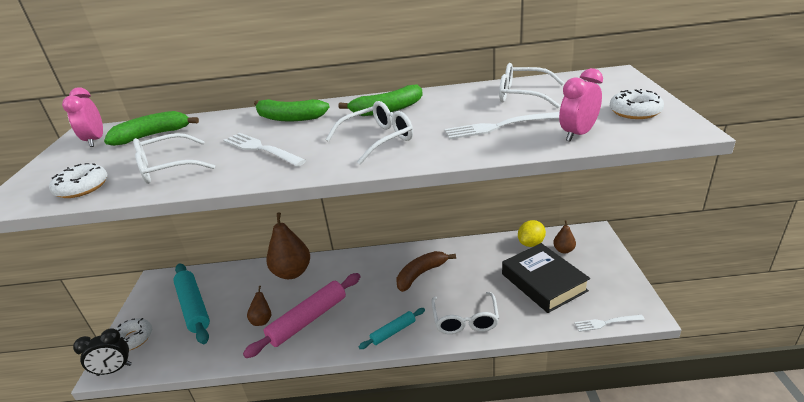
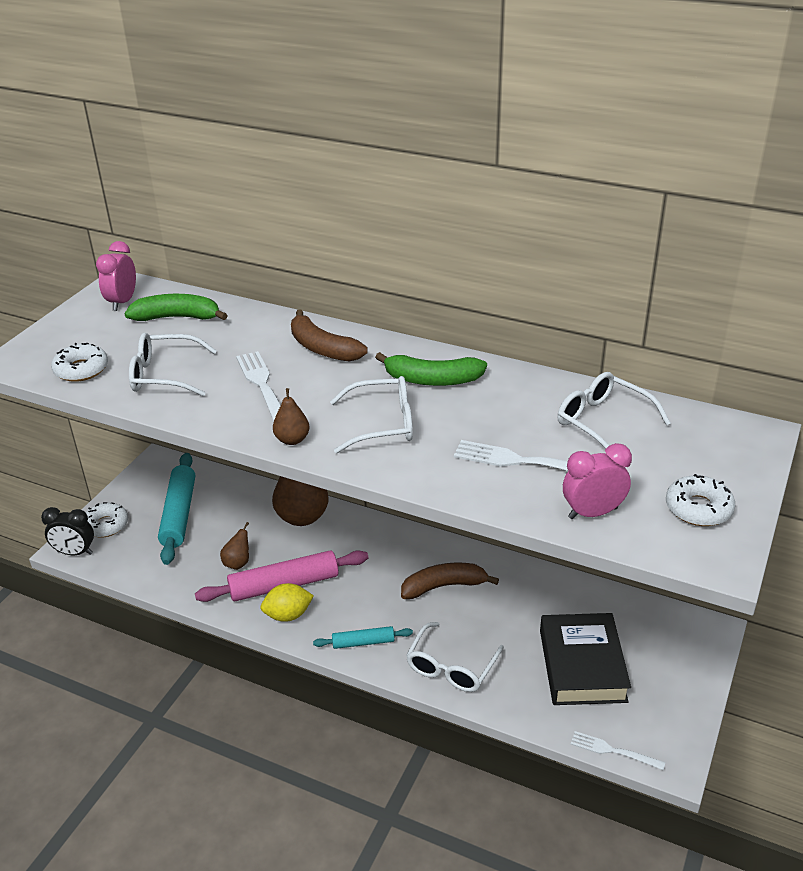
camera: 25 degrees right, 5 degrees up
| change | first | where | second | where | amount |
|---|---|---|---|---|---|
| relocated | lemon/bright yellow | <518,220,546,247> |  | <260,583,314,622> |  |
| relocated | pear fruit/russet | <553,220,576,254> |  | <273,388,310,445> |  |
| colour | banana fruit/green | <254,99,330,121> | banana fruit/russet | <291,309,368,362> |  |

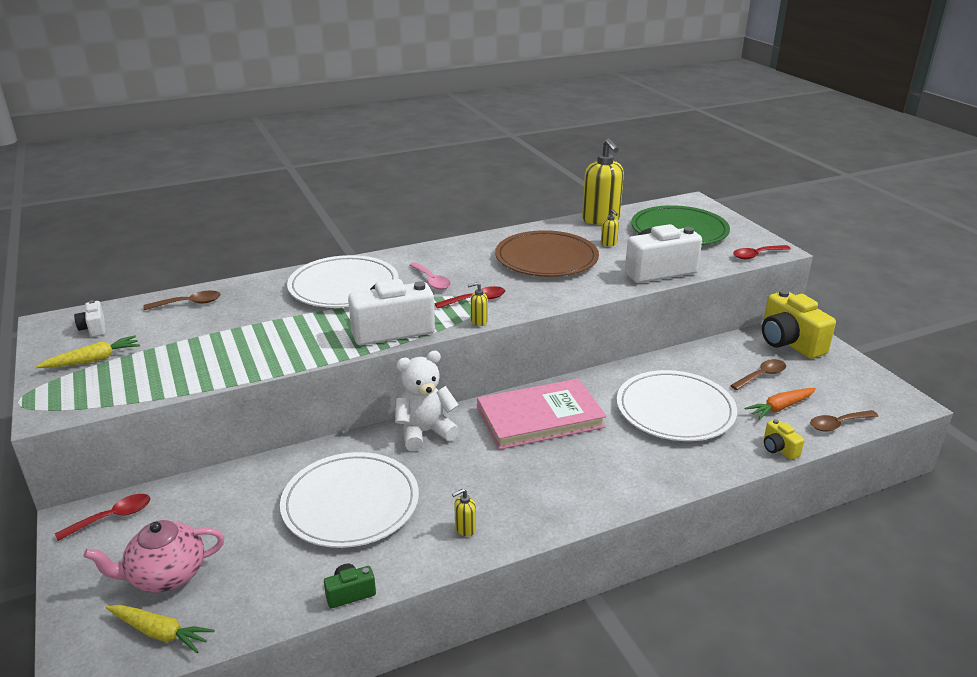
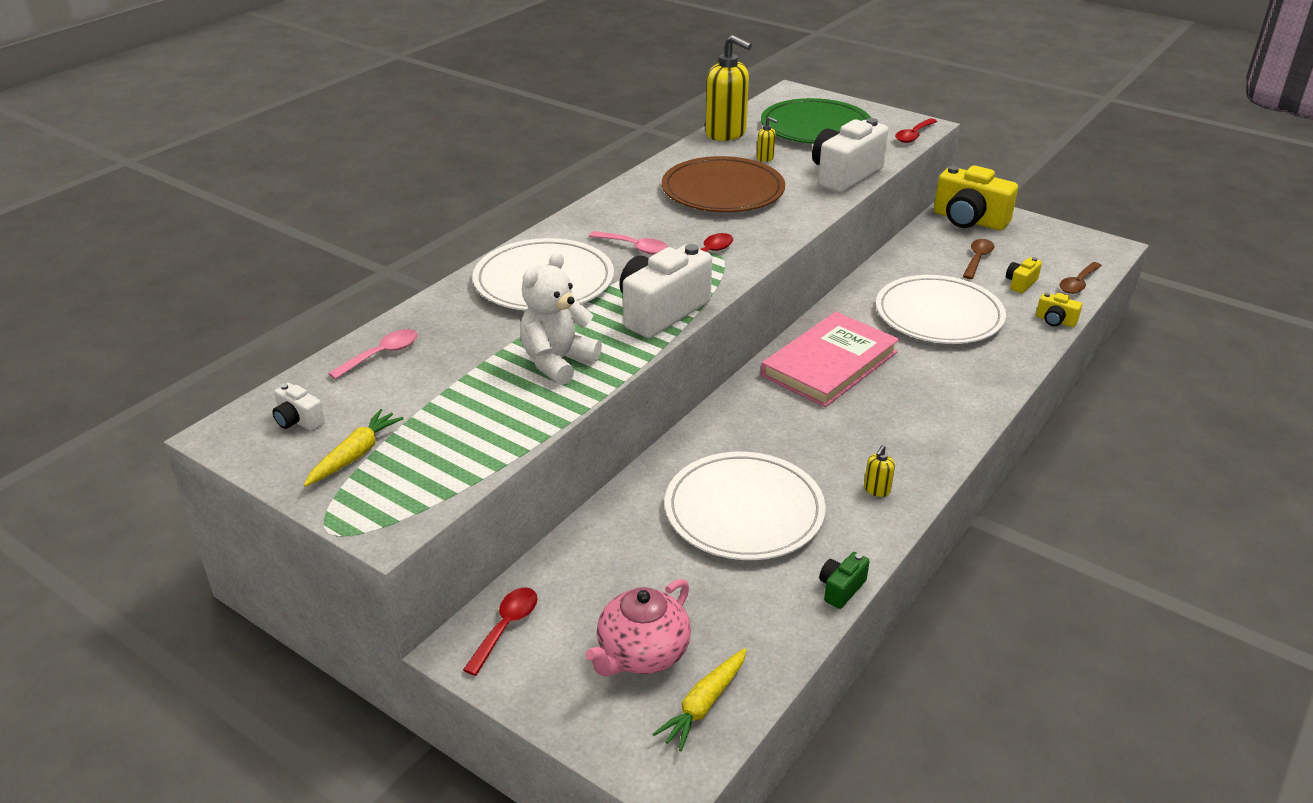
camera: 30 degrees left, 5 degrees up
| change | first | where | second | where | amount |
|---|---|---|---|---|---|
| colour | tablespoon/russet | <143,291,221,310> | tablespoon/pink | <328,329,418,380> |  |
| relocated | stuffed bear/pure white | <395,351,460,451> |  | <520,252,602,385> |  |
| spun | root vegetable/bright yellow | <106,605,215,653> |  | <653,648,747,751> | 135 degrees clockwise |
| exchanged | root vegetable/bright orange | <745,388,816,420> | compact camera/bright yellow | <1006,257,1042,293> |  |
| missing | soap pump/bright yellow | <468,282,488,326> |  |  |  |

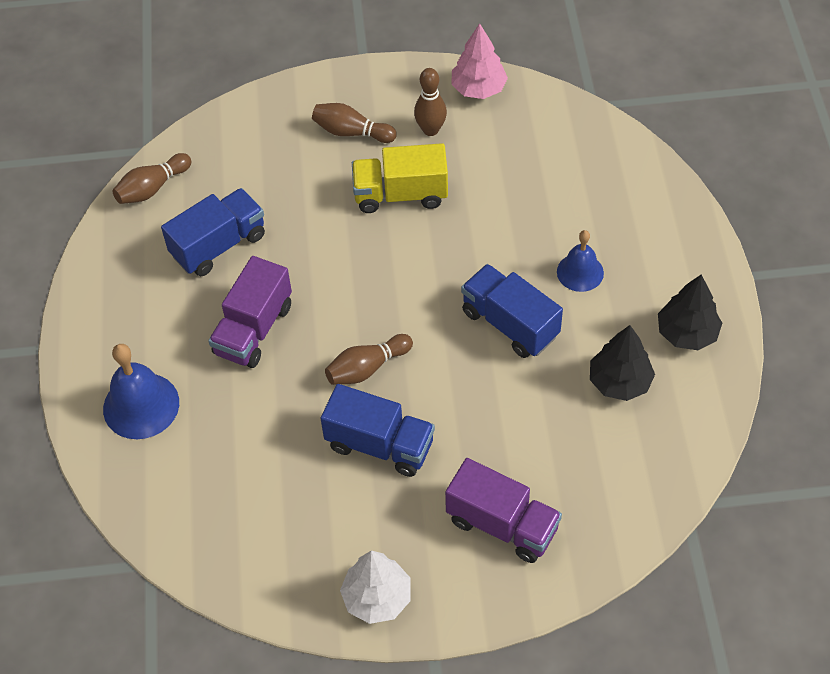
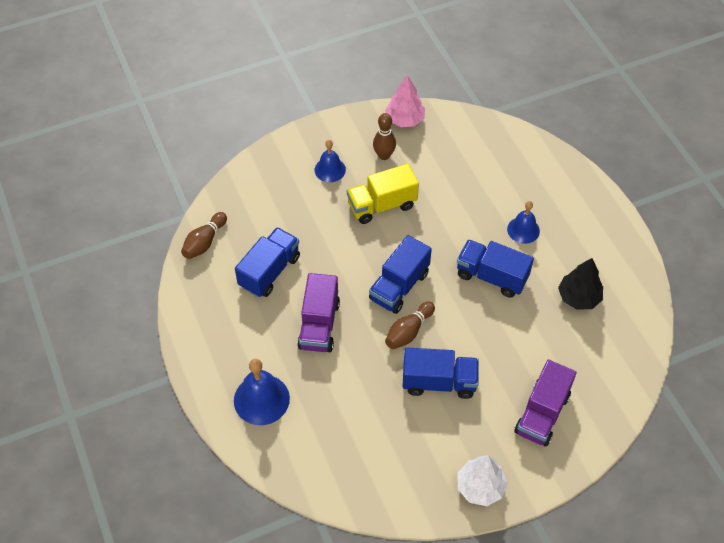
camera: 20 degrees left, 0 degrees up
| change | first | where | second | where | amount |
|---|---|---|---|---|---|
| exchanged | tenpin/russet | <312,103,397,143> | school bell/royal blue | <314,140,346,182> |  |
| appeared |  |  | lorry/royal blue | <369,235,432,314> |  |
| spun | lorry/royal purple | <445,458,562,563> |  | <514,360,577,447> | 105 degrees clockwise |
| missing | tree/jet-black | <658,275,722,350> |  |  |  |

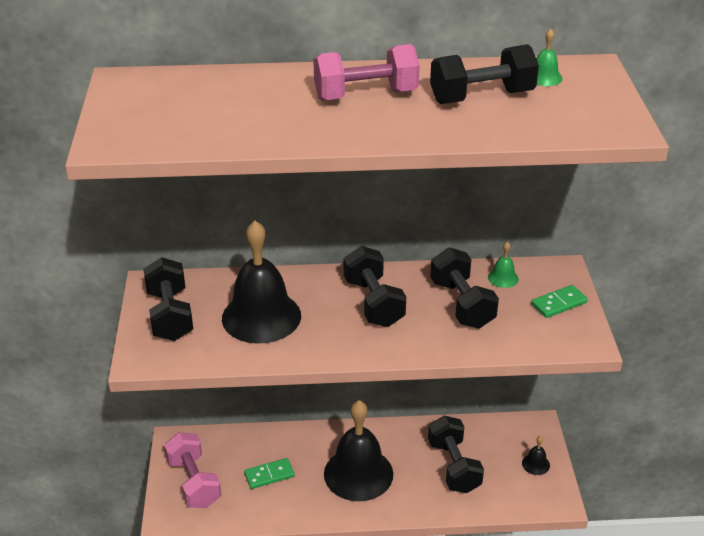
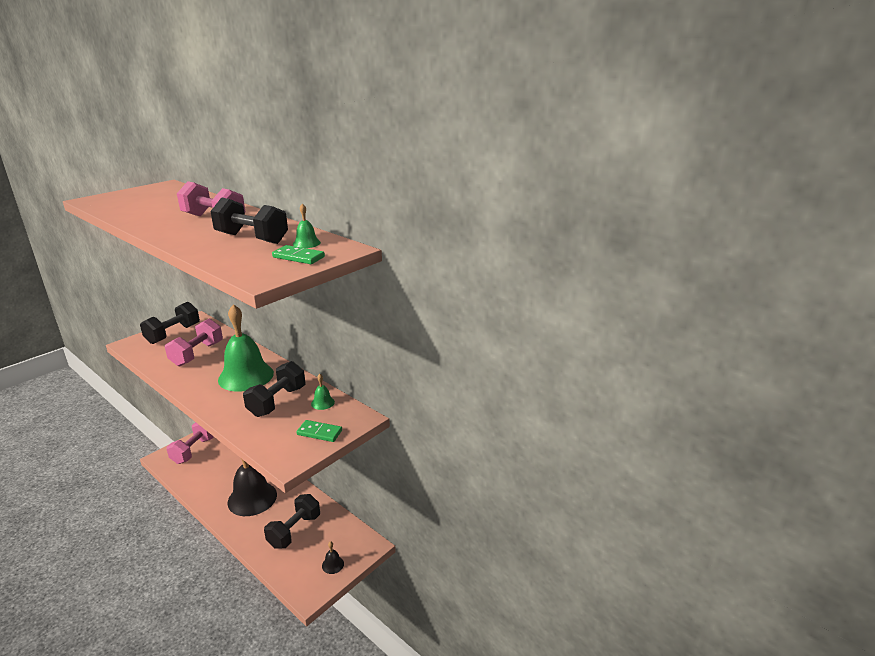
camera: 45 degrees right, 10 degrees down
| change | first | where | second | where | amount |
|---|---|---|---|---|---|
| exchanged | school bell/jet-black | <222,220,301,344> | hand weight/pink | <165,319,223,366> |  |
| exchanged | hand weight/jet-black | <344,246,406,327> | school bell/green | <218,304,274,392> |  |
| relocated | domino piece/green | <244,458,295,489> |  | <272,245,325,264> |  |

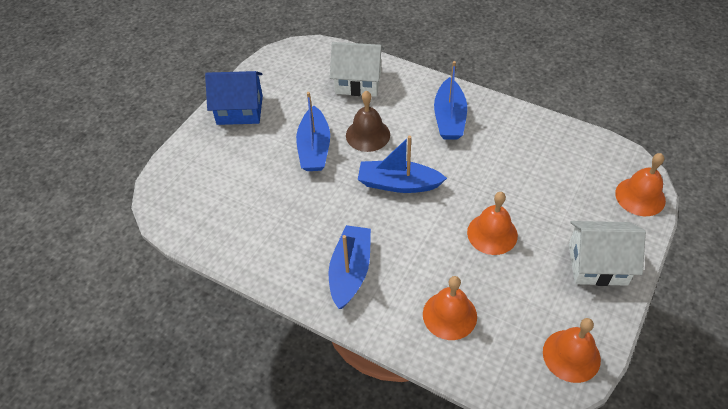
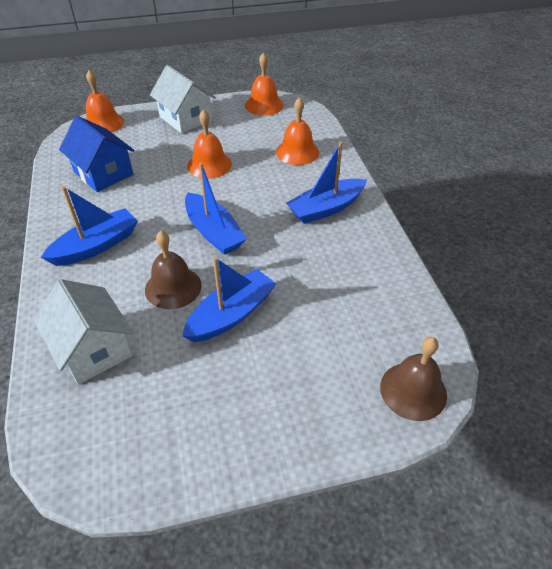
camera: 135 degrees left, 5 degrees down
| change | first | where | second | where | amount |
|---|---|---|---|---|---|
| relocated | house/royal blue | <205,71,263,125> |  | <59,116,135,192> |  |
| appeared |  |  | school bell/russet | <380,337,447,421> |  |

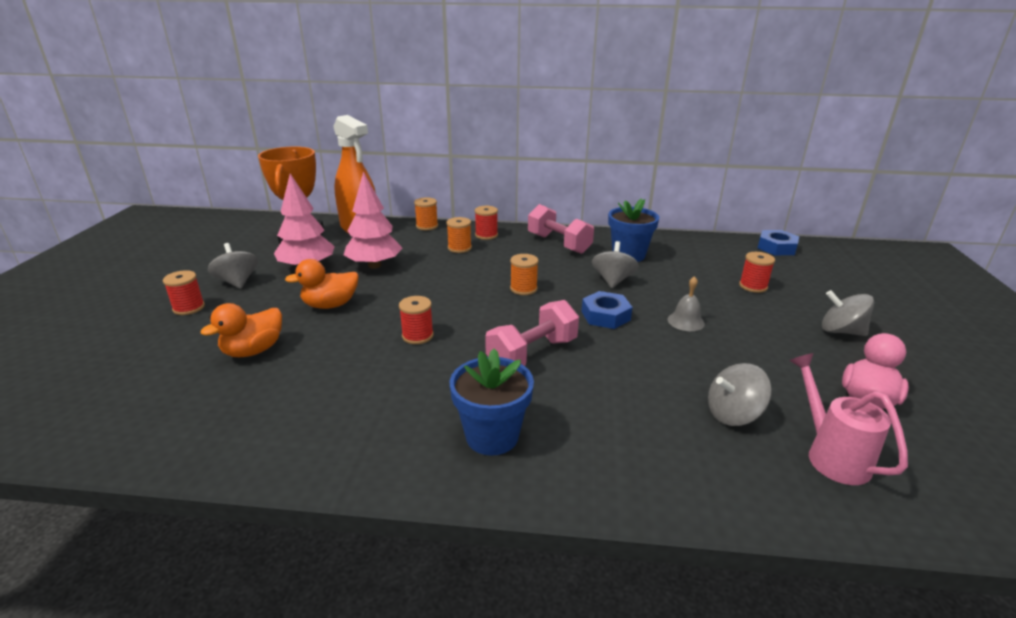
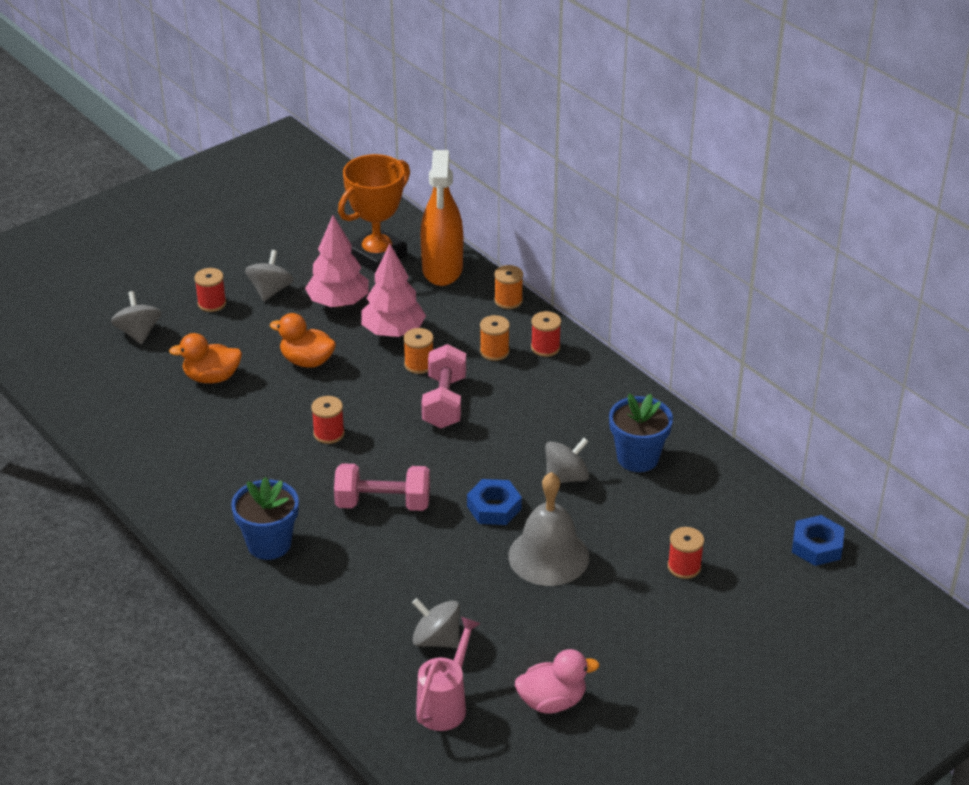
camera: 45 degrees right, 10 degrees up
| change | first | where | second | where | amount |
|---|---|---|---|---|---|
| relocated | whirligig/grey | <822,290,874,336> |  | <111,291,161,345> |  |
| relocated | bobbin/bright orange | <510,254,539,295> |  | <403,328,434,374> |  |
| relocated | hand weight/pink | <528,204,594,254> |  | <422,344,466,428> |  |
| size | school bell/grey | <668,276,705,331> |  | <508,472,589,586> | x2.02 |

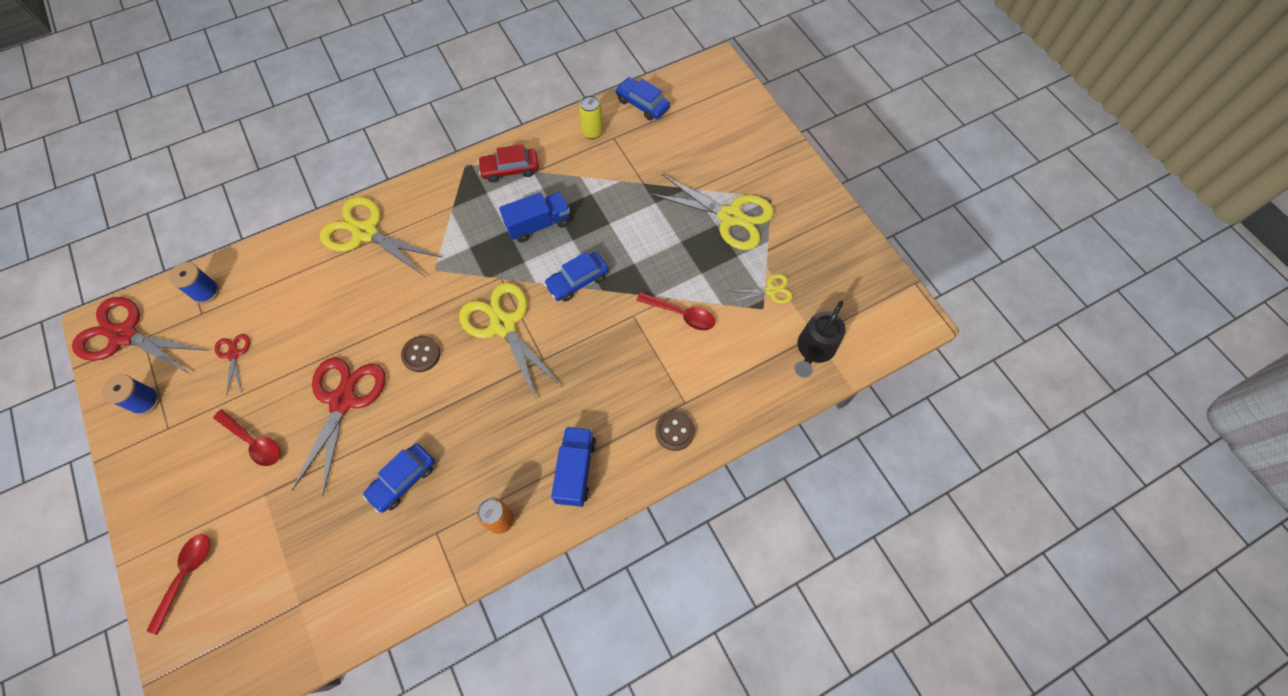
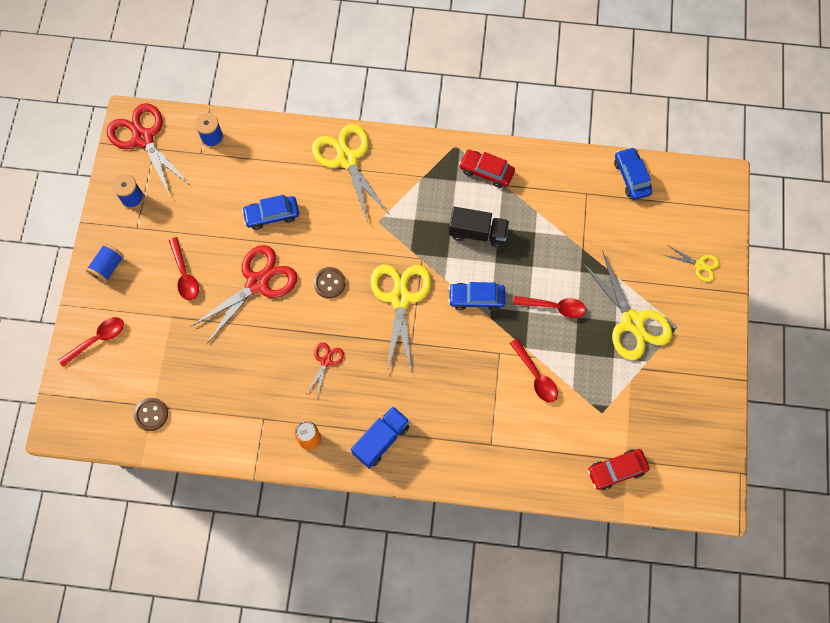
camera: 35 degrees right, 5 degrees up
| change | first | where | second | where | amount |
|---|---|---|---|---|---|
| appeared |  |  | bobbin/royal blue | <86,243,124,283> |  |
| relocated | shirt button/russet | <655,411,695,451> |  | <134,398,168,431> |  |
| relocated | automobile/royal blue | <363,444,435,513> |  | <242,195,299,230> |  |
| relocated | pair of scissors/crimson | <215,334,250,396> |  | <306,342,344,399> |  |
| colour | lorry/royal blue | <499,192,570,243> | lorry/jet-black | <449,207,509,248> |  |
| appeared |  |  | tablespoon/crimson | <513,296,586,318> |  |
| exchanged | watering pot/jet-black | <795,301,846,378> | automobile/crimson | <587,449,650,490> |  |
| relocated | pair of scissors/bright yellow | <729,274,793,304> |  | <664,246,720,282> |  |
| missing | soda can/bright yellow | <579,95,603,139> |  |  |  |

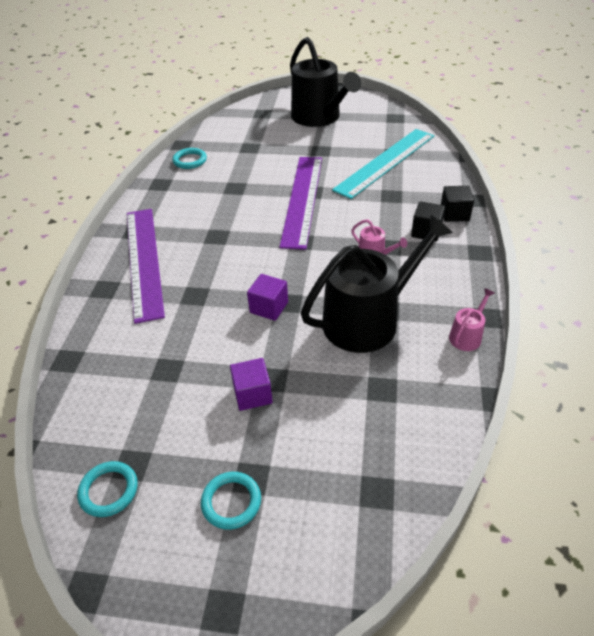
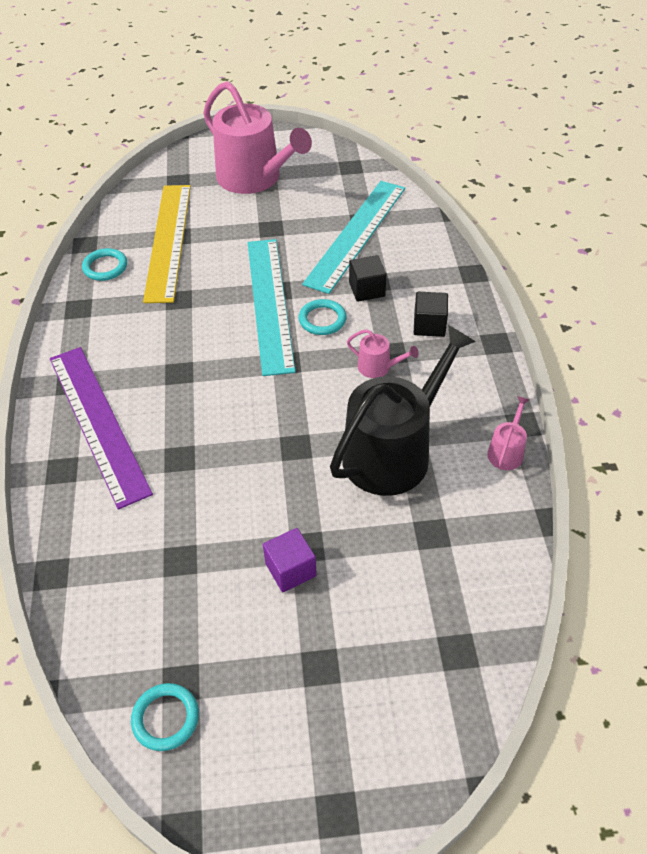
camera: 15 degrees left, 5 degrees up
| change | first | where | second | where | amount |
|---|---|---|---|---|---|
| appeared |  |  | measuring stick/bright yellow | <143,185,191,303> |  |
| colour | watering pot/jet-black | <290,37,361,127> | watering pot/pink | <203,81,312,194> |  |
| colour | measuring stick/royal purple | <279,157,322,250> | measuring stick/aqua | <248,239,296,376> |  |
| relocated | torus/aqua | <201,472,261,530> |  | <299,299,346,335> |  |
| relocated | block/jet-black | <441,186,474,222> |  | <349,255,386,302> |  |
| missing | block/royal purple | <247,274,288,321> |  |  |  |

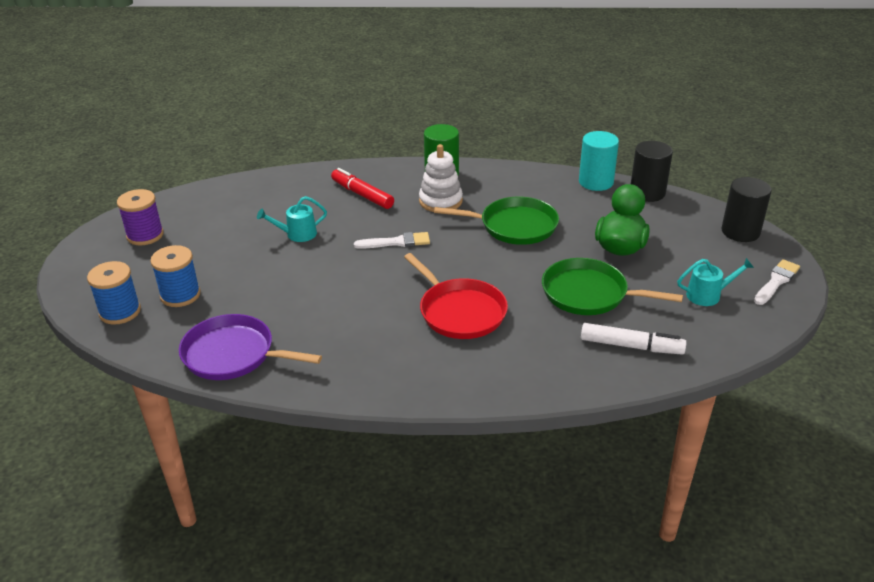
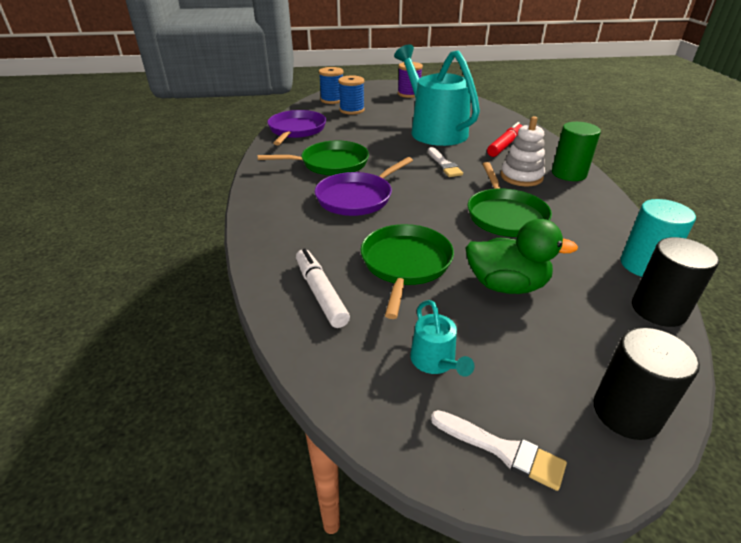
camera: 80 degrees right, 0 degrees up
| change | first | where | second | where | amount |
|---|---|---|---|---|---|
| appeared |  |  | frying pan/green | <258,141,369,176> |  |
| spun | marker pen/pure white | <581,323,687,355> |  | <296,248,350,328> | 150 degrees clockwise |
| colour | frying pan/crimson | <404,253,508,339> | frying pan/royal purple | <315,157,413,216> |  |
| size | watering pot/aqua | <257,196,327,242> |  | <394,44,480,146> | x2.49 |

